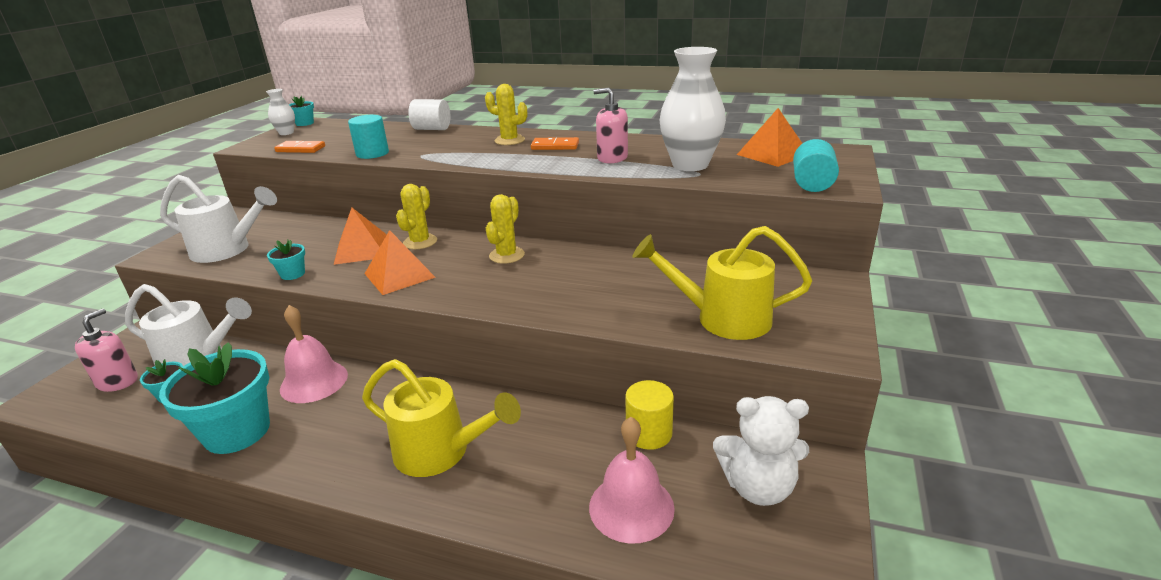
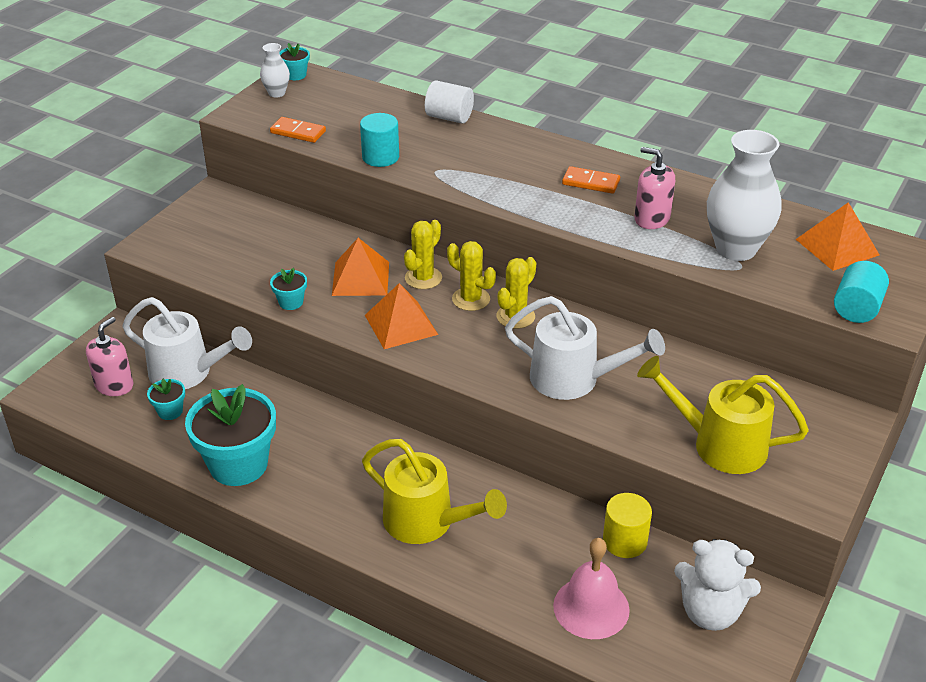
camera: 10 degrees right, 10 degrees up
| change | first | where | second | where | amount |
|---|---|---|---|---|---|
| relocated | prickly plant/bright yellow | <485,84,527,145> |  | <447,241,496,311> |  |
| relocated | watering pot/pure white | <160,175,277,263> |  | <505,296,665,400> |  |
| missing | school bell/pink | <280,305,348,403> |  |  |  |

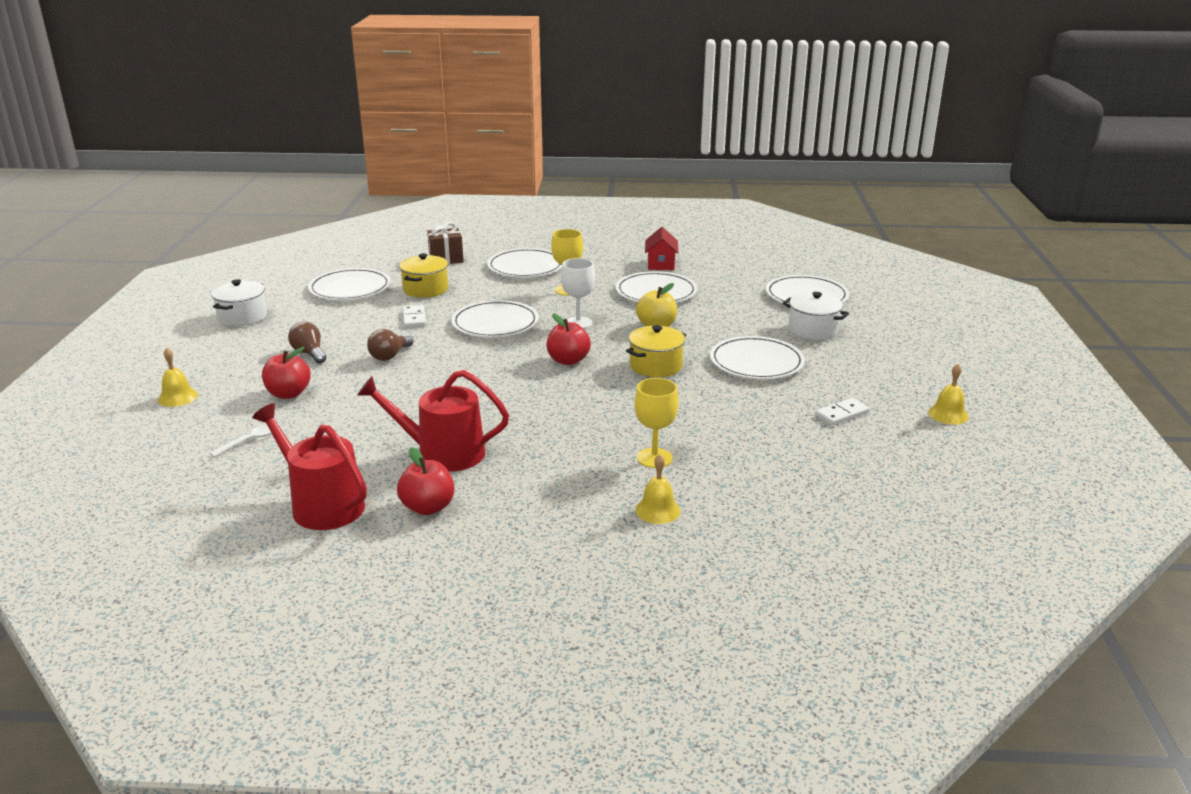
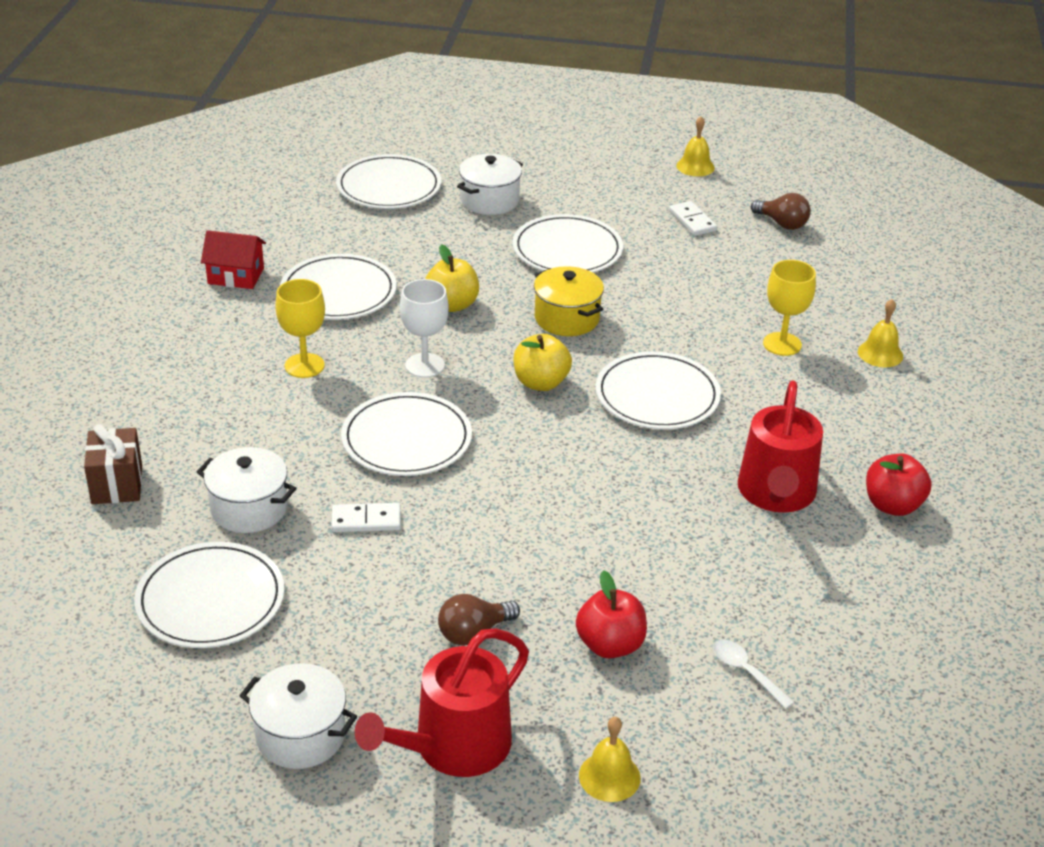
camera: 85 degrees left, 10 degrees up
| change | first | where | second | where | amount |
|---|---|---|---|---|---|
| colour | pot/bright yellow | <399,254,448,298> | pot/pure white | <197,447,297,533> |  |
| relocated | watering pot/crimson | <252,404,367,530> |  | <355,628,529,777> |  |
| colour | toy apple/crimson | <546,314,591,365> | toy apple/bright yellow | <513,334,572,391> |  |
| relocated | plate/pure white | <487,248,562,277> |  | <596,351,721,429> |  |
| relocated | light bulb/russet | <367,329,413,361> |  | <751,193,811,230> |  |

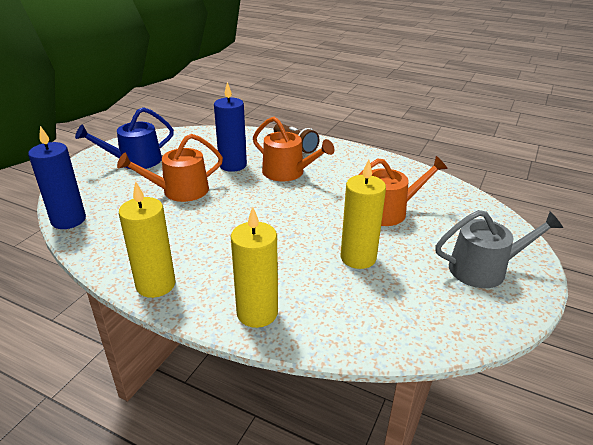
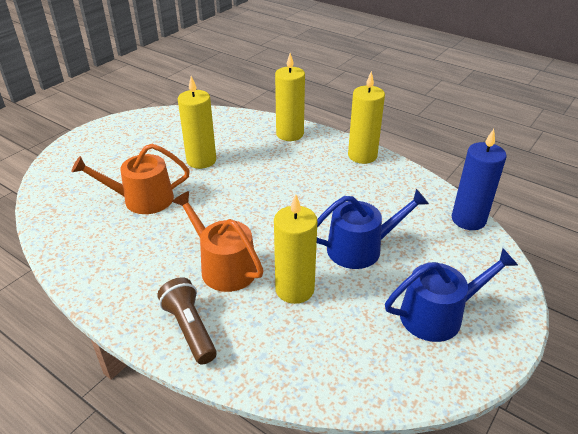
camera: 170 degrees left, 5 degrees up
| change | first | where | second | where | amount |
|---|---|---|---|---|---|
| colour | candle/royal blue | <214,82,247,172> | candle/bright yellow | <274,194,318,304> |  |
| colour | watering pot/bright orange | <117,134,223,202> | watering pot/royal blue | <317,189,429,269> |  |
| missing | watering pot/grey | <435,210,563,288> |  |  |  |

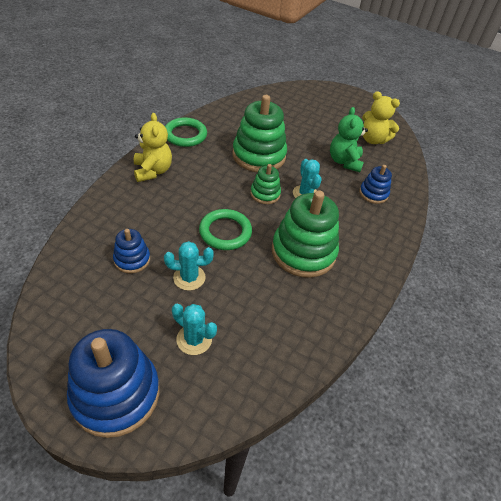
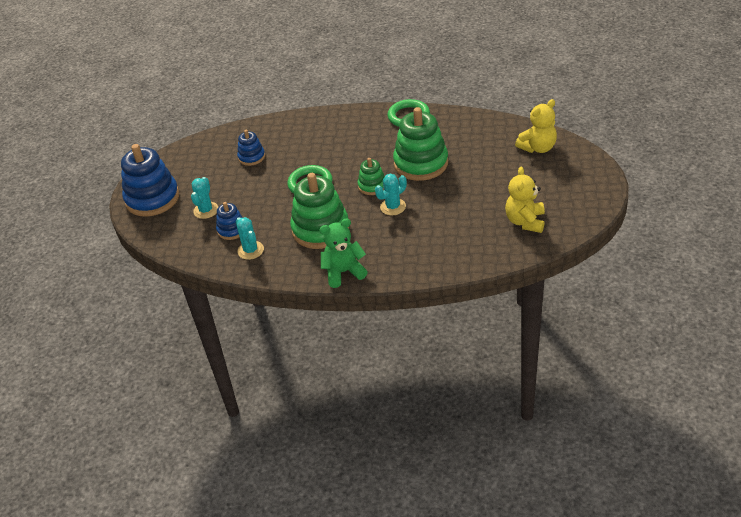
camera: 75 degrees right, 5 degrees down
| change | first | where | second | where | amount |
|---|---|---|---|---|---|
| relocated | stacking toy/royal blue | <359,165,392,204> |  | <216,202,243,240> |  |
| relocated | prickly plant/aqua | <164,241,214,291> |  | <236,217,264,260> |  |
| relocated | stuffed bear/green | <330,107,368,172> |  | <319,218,368,288> |  |
| relocated | stuffed bear/bright yellow | <134,113,172,182> |  | <515,99,557,153> |  |

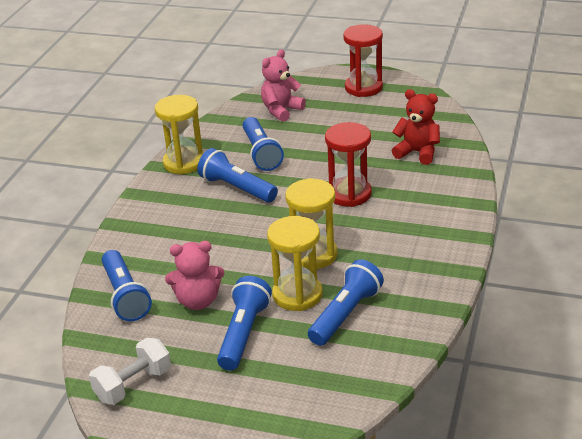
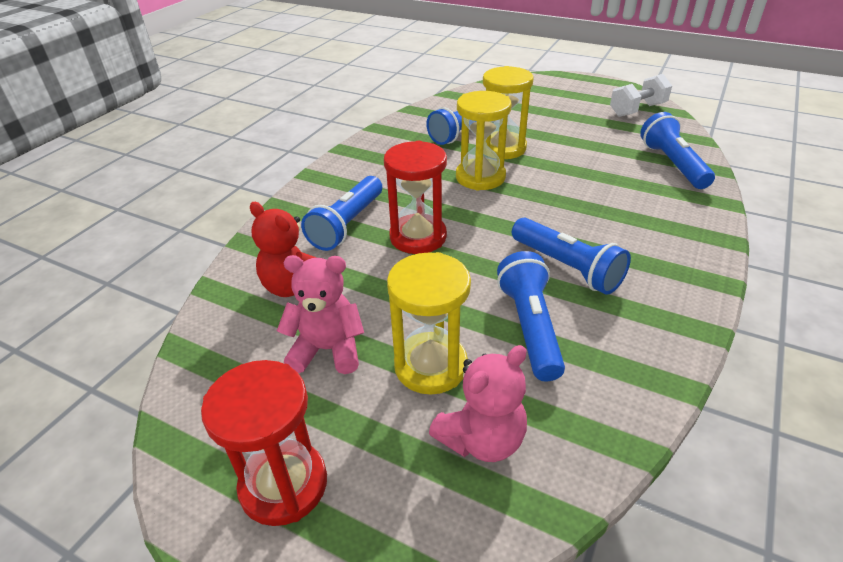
camera: 170 degrees left, 5 degrees up
| change | first | where | second | where | amount |
|---|---|---|---|---|---|
| relocated | stuffed bear/pink | <165,241,225,310> |  | <277,255,364,374> |  |
| relocated | pocket torch/royal blue | <217,276,272,371> |  | <301,176,382,251> |  |
| relocated | hourglass/bright yellow | <155,95,203,175> |  | <387,252,471,395> |  |

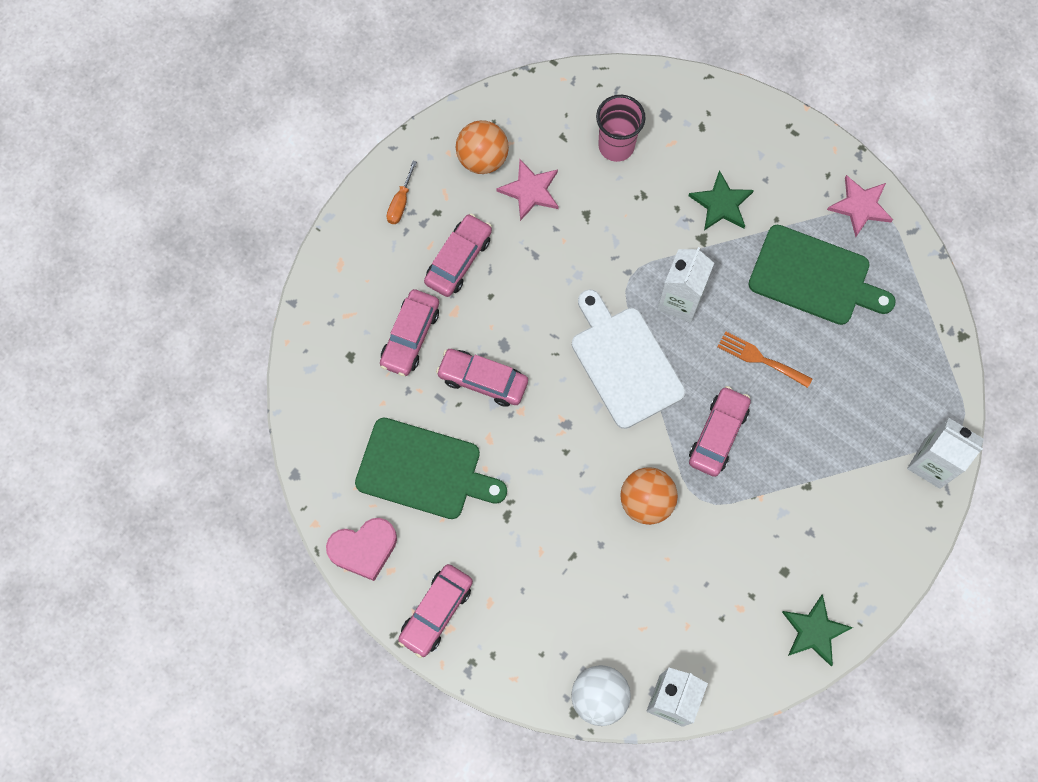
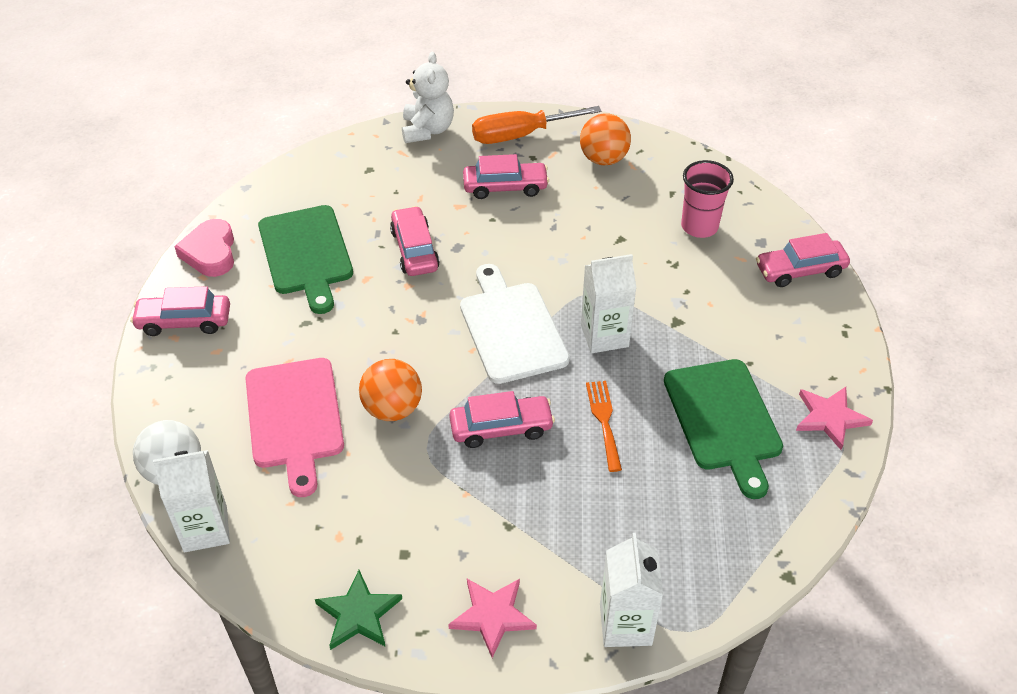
camera: 55 degrees right, 25 degrees down
| change | first | where | second | where | amount |
|---|---|---|---|---|---|
| spun | love heart/pink | <326,518,397,581> |  | <174,219,234,277> | 45 degrees clockwise |
| appeared |  |  | chopping board/pink | <245,358,344,497> |  |
| appeared |  |  | stuffed bear/pure white | <402,52,454,143> |  |
| relocated | star shape/pink | <496,159,559,221> |  | <448,579,537,658> |  |
| spun | chopping board/pure white | <572,290,686,429> |  | <460,264,570,384> | 45 degrees counterclockwise |
| size | hand screwdriver/bright orange | <386,161,417,224> |  | <472,106,601,144> | x2.01 |
| relocated | automobile/pink | <380,289,439,376> |  | <756,233,850,287> |  |
| missing | star shape/green | <688,170,754,231> |  |  |  |

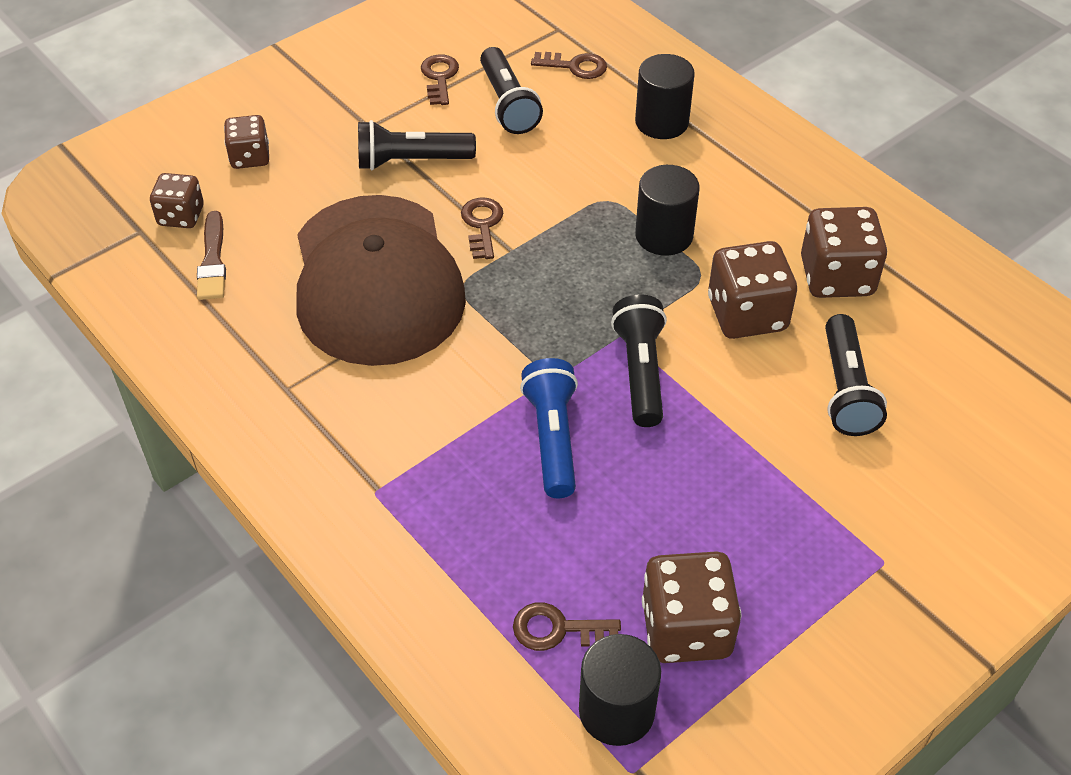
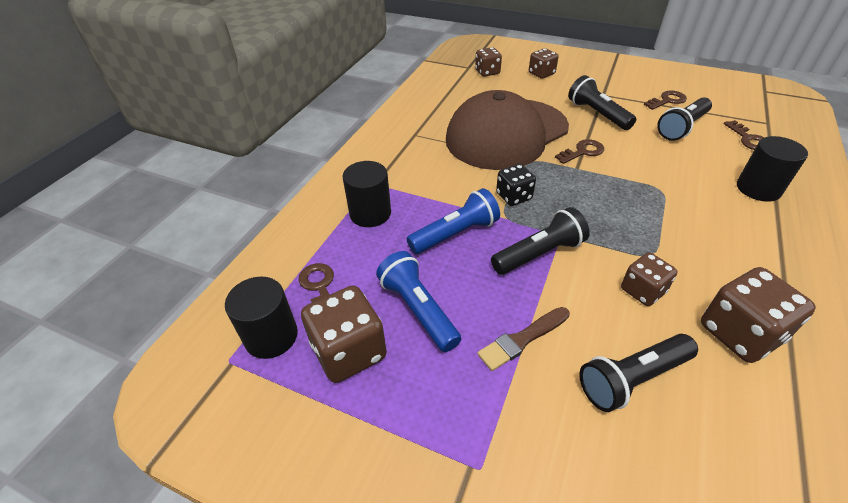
camera: 65 degrees right, 5 degrees down
| change | first | where | second | where | amount |
|---|---|---|---|---|---|
| relocated | cylinder/jet-black | <635,165,700,256> |  | <342,161,391,227> |  |
| appeared |  |  | pocket torch/royal blue | <376,251,461,352> |  |
| relocated | brush/russet | <197,211,226,300> |  | <477,307,570,371> |  |
| appeared |  |  | die/jet-black | <496,164,536,206> |  |
| size | die/russet | <708,241,797,339> |  | <621,252,678,306> | x0.62 |

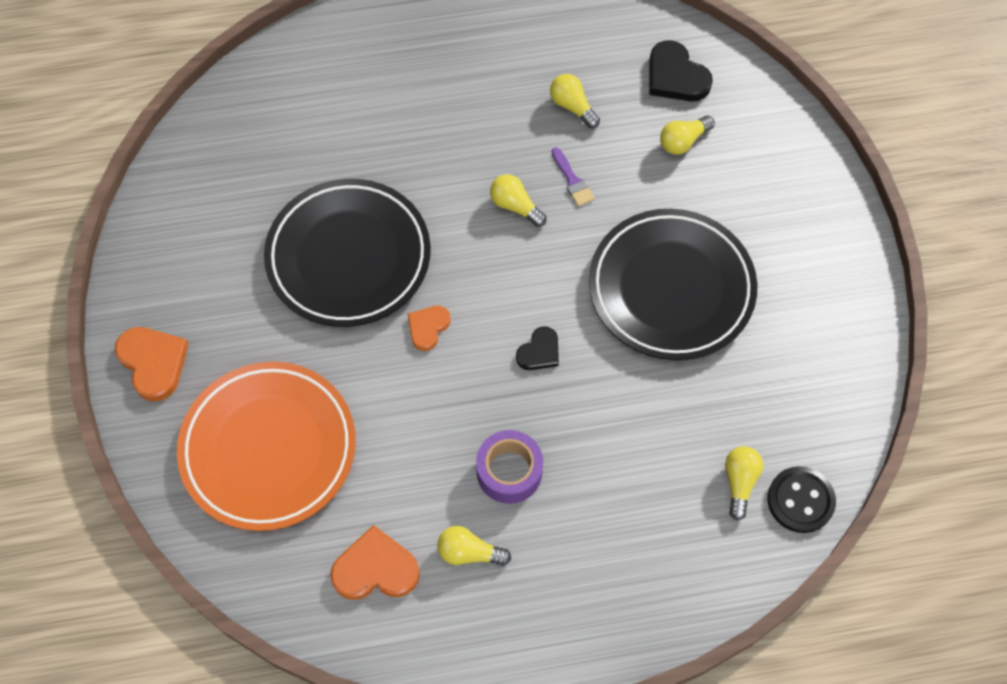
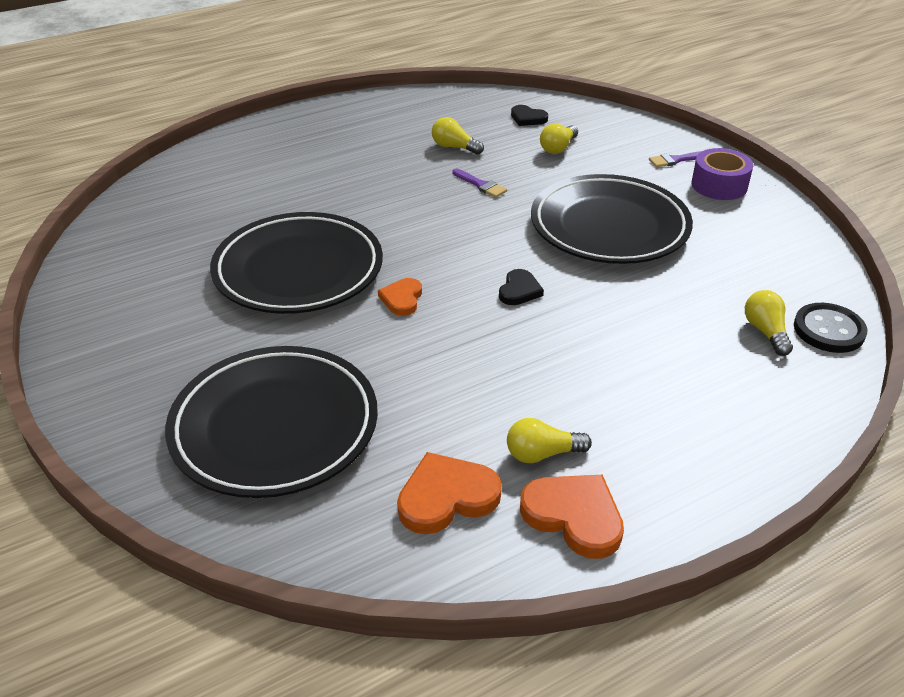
camera: 20 degrees left, 25 degrees down
| change | first | where | second | where | amount |
|---|---|---|---|---|---|
| colour | plate/bright orange | <177,362,356,531> | plate/jet-black | <165,346,378,498> |  |
| size | love heart/jet-black | <649,40,713,101> |  | <511,105,548,126> | x0.62 |
| relocated | love heart/bright orange | <115,327,189,401> |  | <520,475,624,559> |  |
| appeared |  |  | brush/royal purple | <649,151,702,167> |  |
| relocated | sticky tape/royal purple | <476,430,543,504> |  | <691,148,754,200> |  |
| missing | light bulb/bright yellow | <490,174,546,227> |  |  |  |

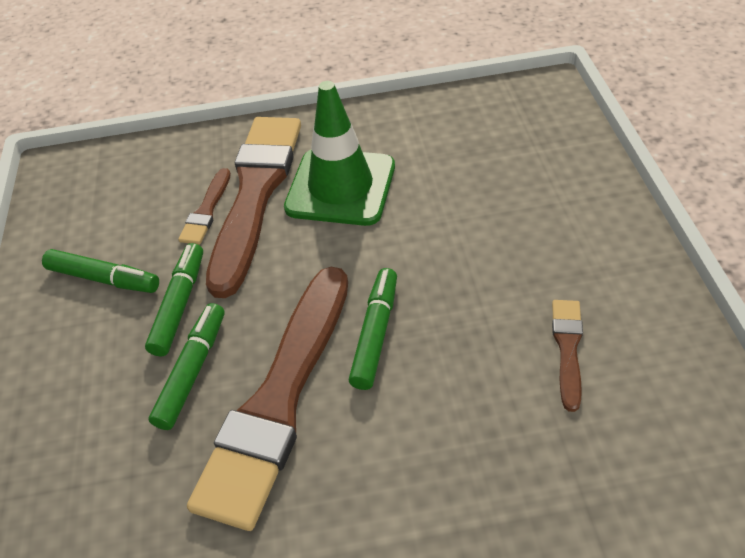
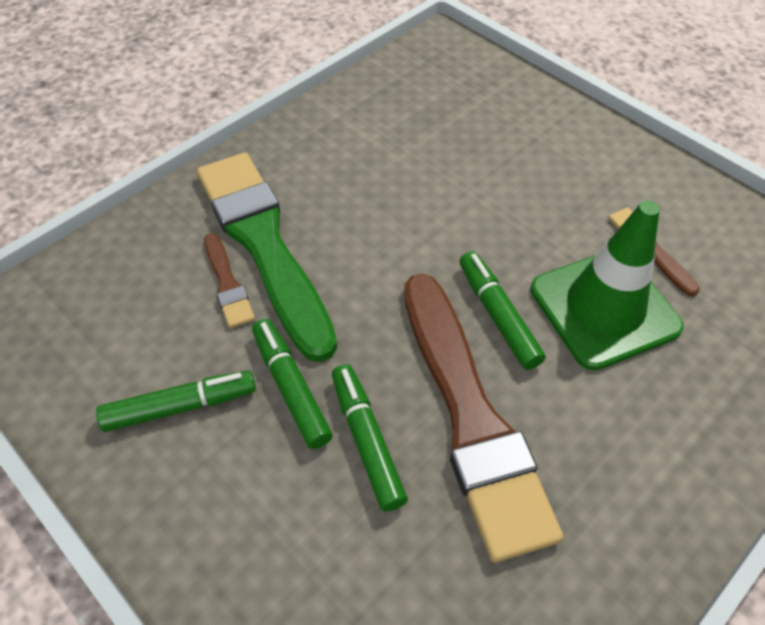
camera: 40 degrees left, 5 degrees up
| change | first | where | second | where | amount |
|---|---|---|---|---|---|
| colour | brush/russet | <206,117,301,298> | brush/green | <197,152,337,362> |  |
| relocated | safety cone/green | <284,81,395,226> |  | <531,200,684,371> |  |

